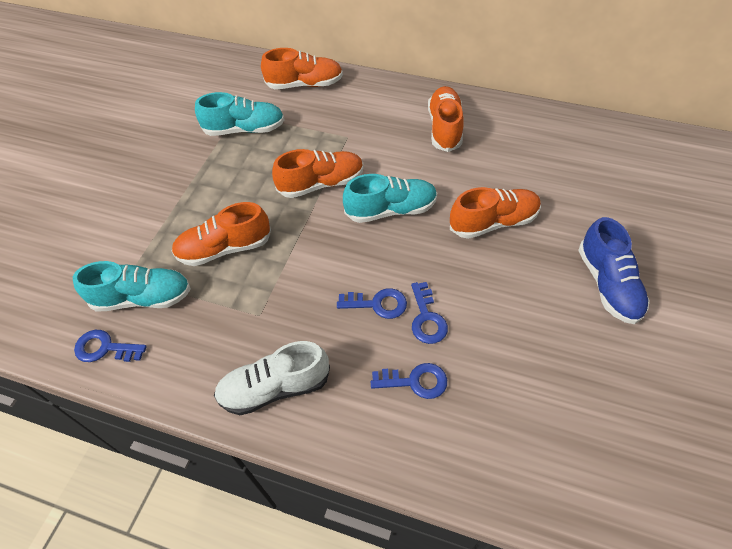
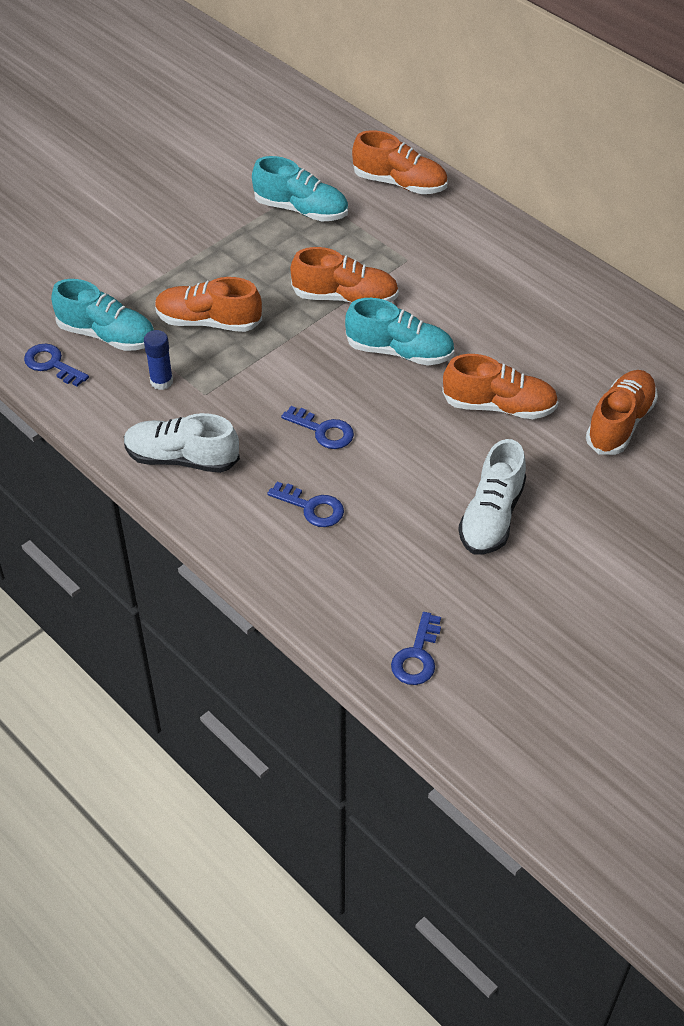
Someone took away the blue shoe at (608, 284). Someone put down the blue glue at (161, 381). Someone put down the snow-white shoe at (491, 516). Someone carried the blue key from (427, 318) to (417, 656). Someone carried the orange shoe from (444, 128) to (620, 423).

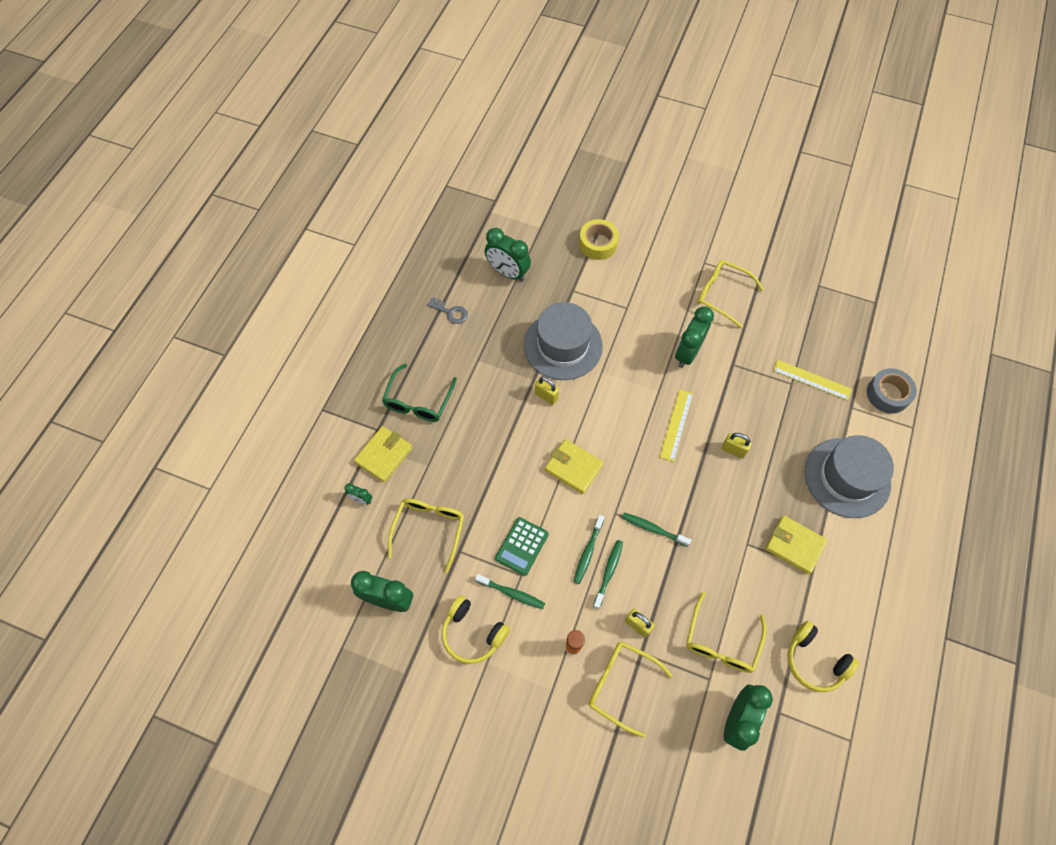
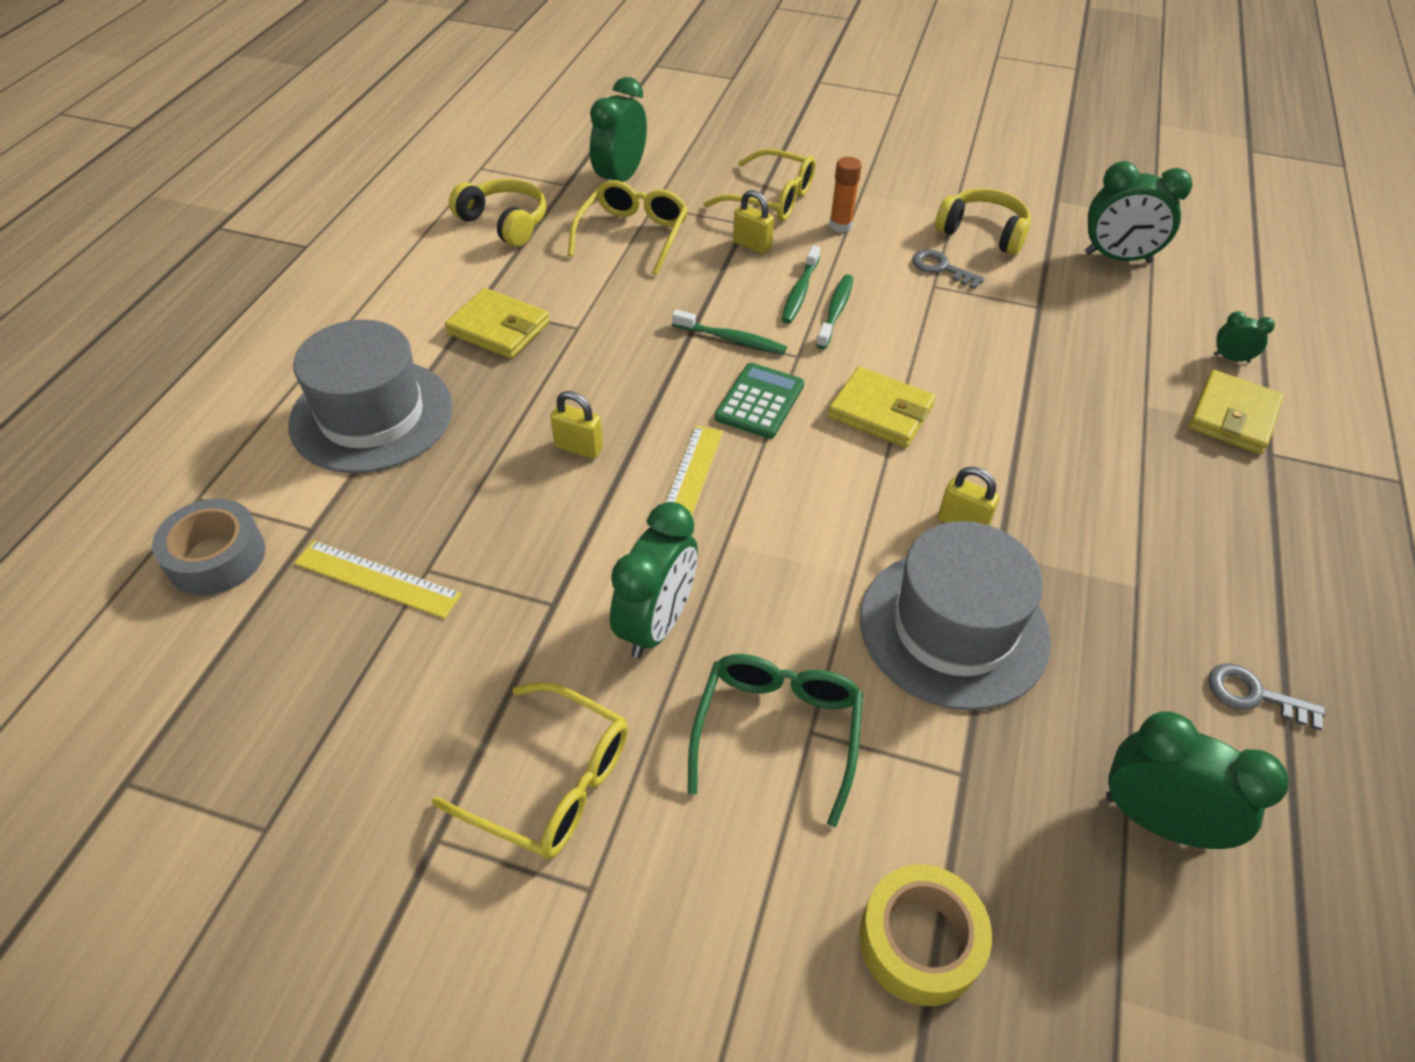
Someone took away the golden spectacles at (429, 529). Someone carried the leaf-green spectacles from (418, 401) to (777, 731). Someone carried the leaf-green calculator from (522, 546) to (760, 401). Someone swapped the leaf-green toothbrush at (511, 593) for the grey key at (941, 268).

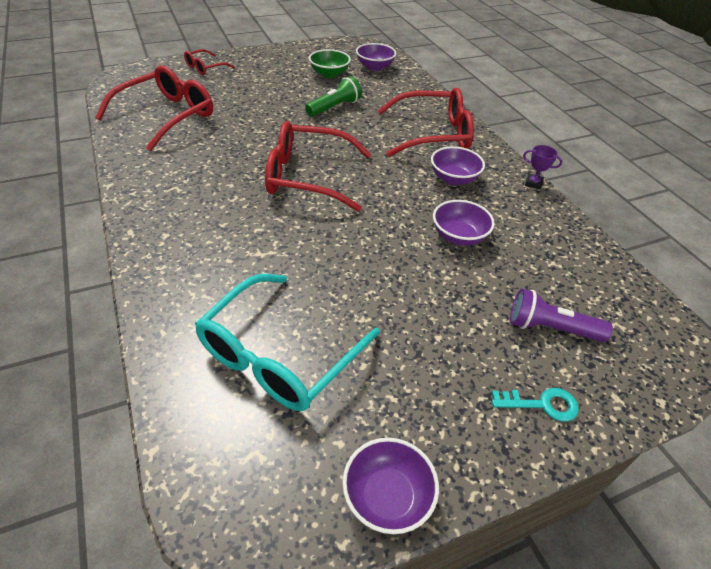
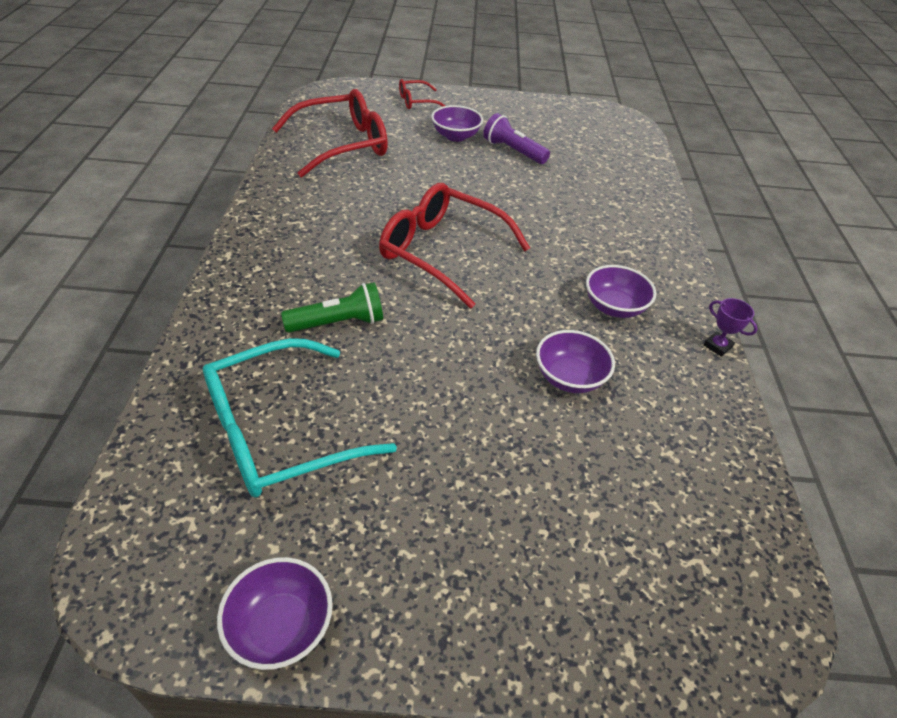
Someone took away the leaf-green deep dish at (329, 74). Someone took away the red spectacles at (433, 134). Someone took away the turquoise key at (542, 404). Someone carried the leaf-green flashlight from (334, 107) to (339, 323). Someone carried the purple deep dish from (374, 67) to (455, 136). Someone carried the purple flashlight from (550, 328) to (513, 151).

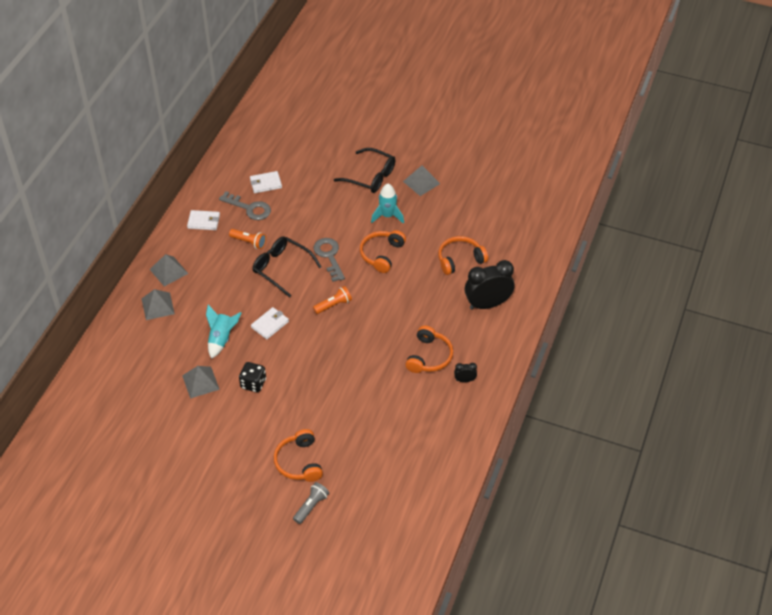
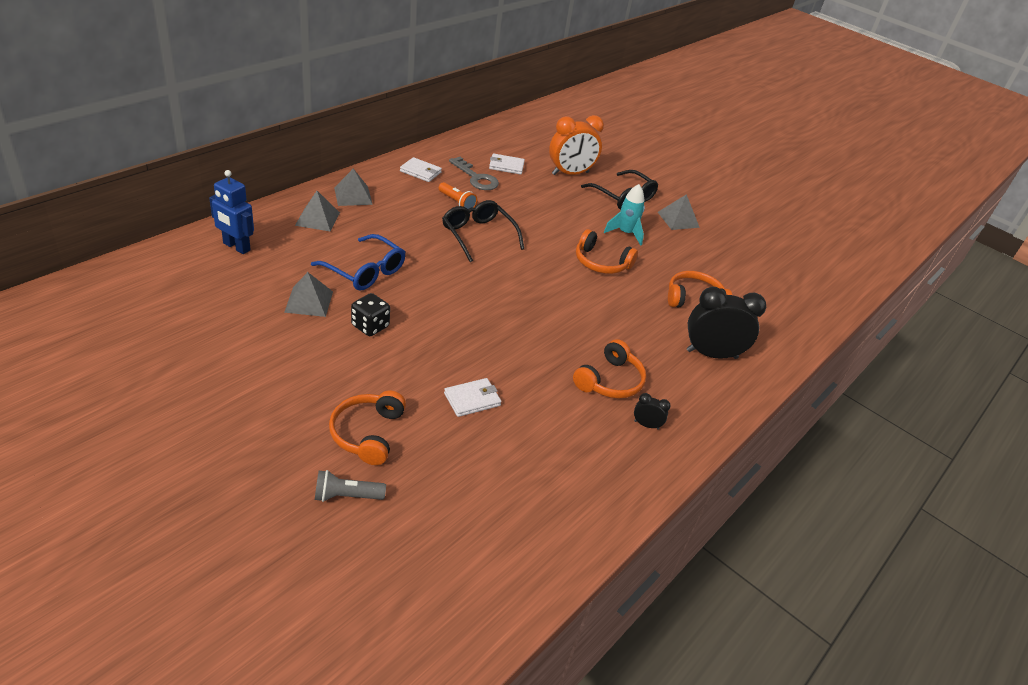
Someone took away the orange flashlight at (333, 305). Someone took away the grey key at (329, 256). Someone put down the blue toy robot at (236, 247). Someone put down the orange alarm clock at (570, 173). Someone carried the snow-white billfold from (270, 324) to (472, 399). Someone swapped the turquoise spaceship at (221, 339) for the blue spectacles at (365, 271). Someone rotated the grey flashlight at (311, 506) by 150 degrees counterclockwise. Someone rotated the orange over-ear headphones at (381, 254) by 105 degrees counterclockwise.

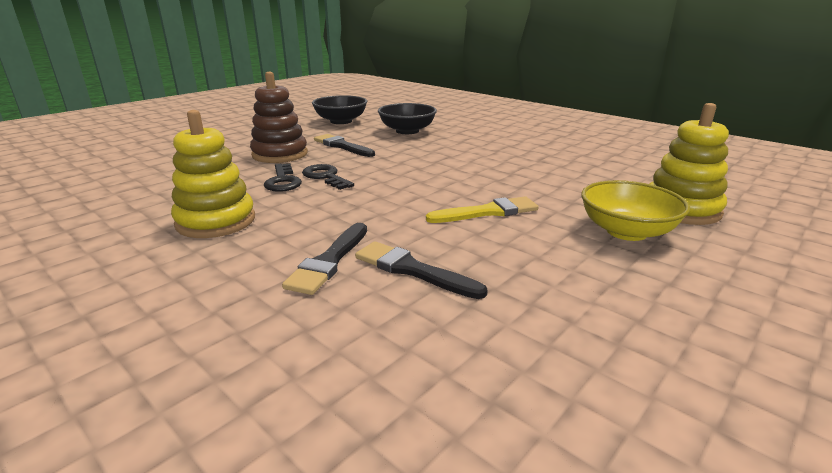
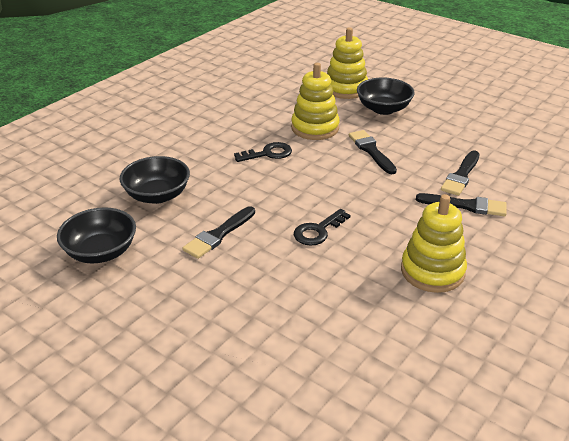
Someone took away the brown ring stacker at (280, 154). Someone put down the golden ring stacker at (315, 128). Someone carried the jet-black key from (283, 181) to (268, 153). Someone repainted the golden brush at (487, 212), which became the jet-black brush at (371, 151). Someone repainted the golden deep dish at (626, 231), which became the jet-black deep dish at (383, 109).

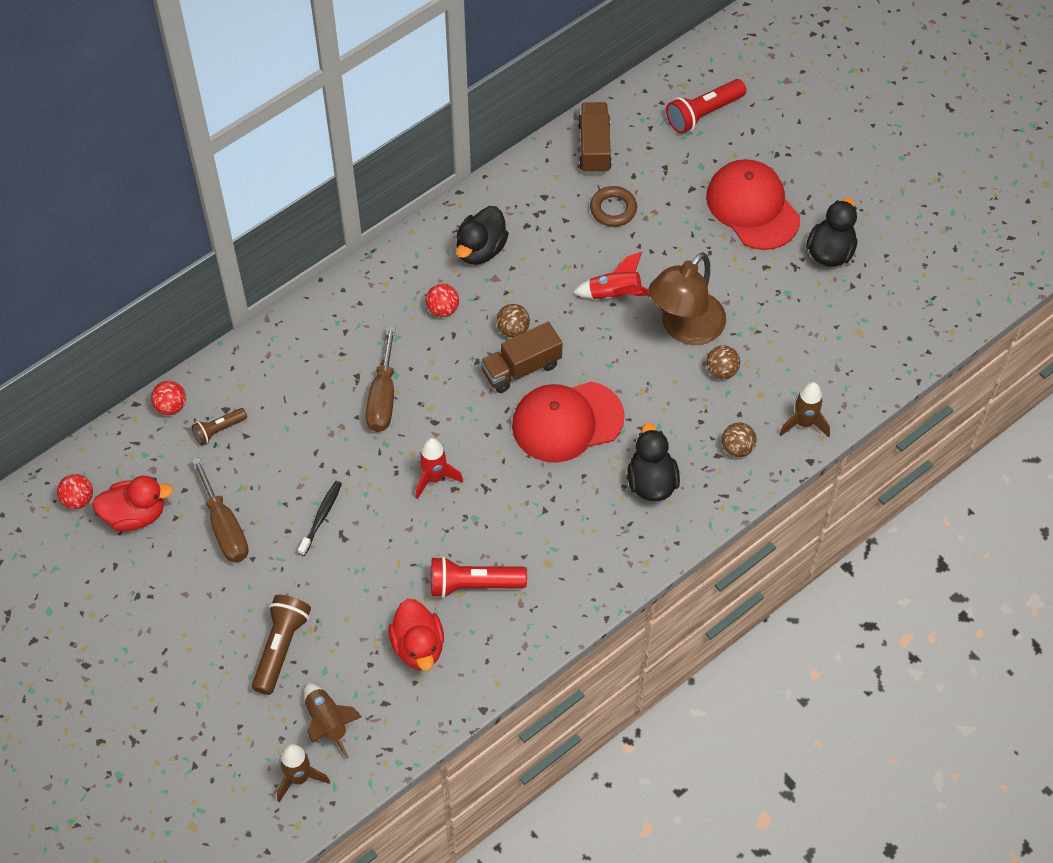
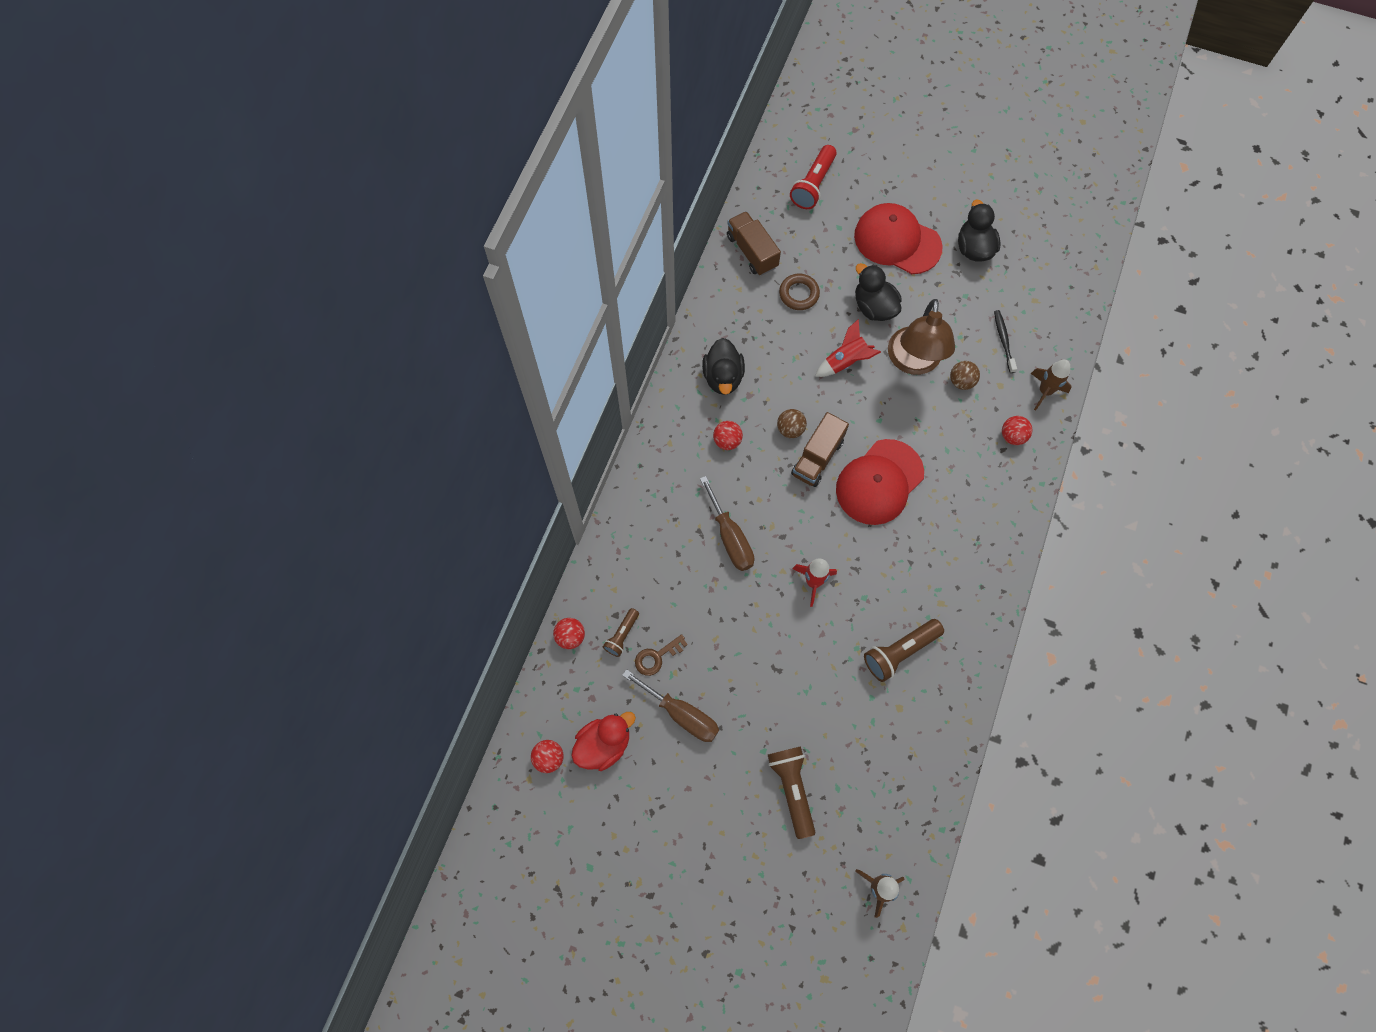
Someone took away the brown spaceship at (328, 723). Someone took away the red rubber duck at (418, 646). Someone put down the brown key at (656, 657). Someone carried the jet-black toothbrush from (321, 517) to (1003, 340). Someone carried the jet-black rubber duck from (651, 481) to (874, 307). Someone repainted the red flashlight at (473, 584), which became the brown flashlight at (899, 652). Someone repainted the brown ball at (737, 448), which became the red ball at (1012, 436).

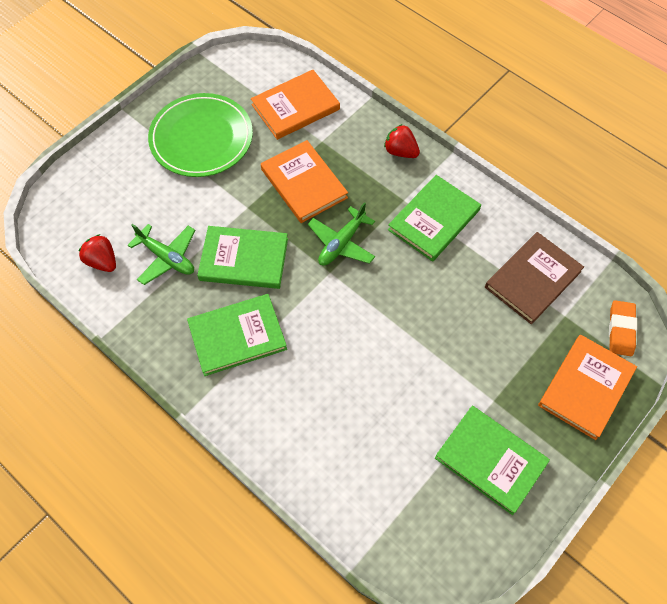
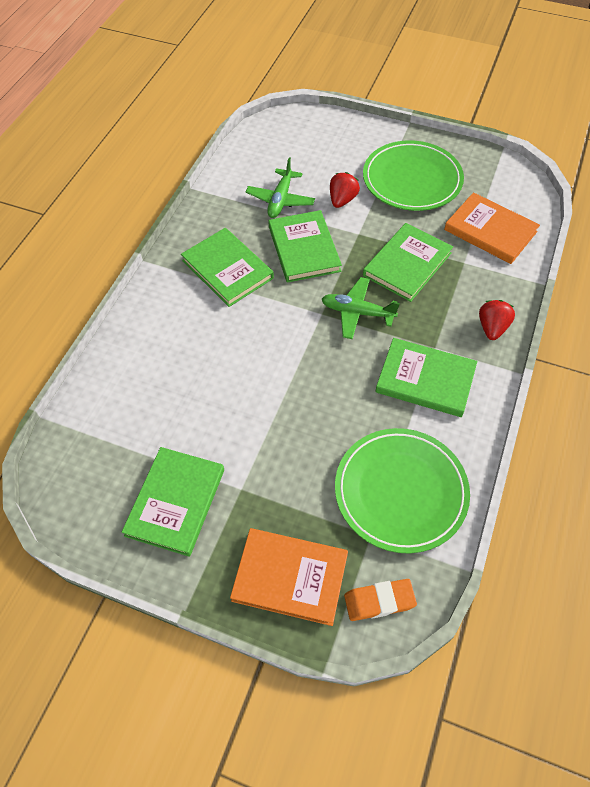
Someone carried the red toy strawberry from (102, 261) to (342, 200). Someone swapped the brown hardcover at (533, 279) for the leaf-green flat dish at (400, 491). Someone repainted the orange hardcover at (304, 183), which became the leaf-green hardcover at (407, 264).

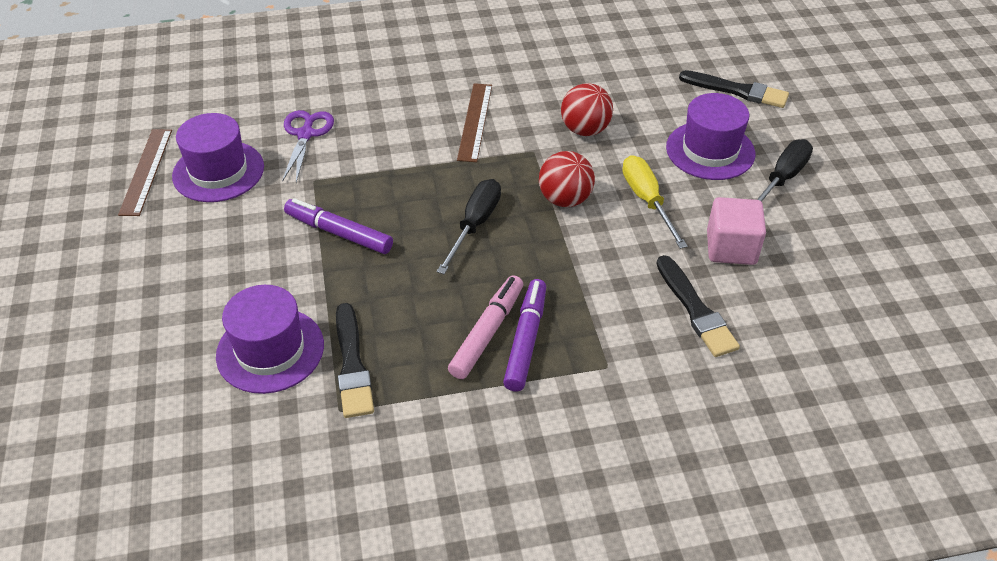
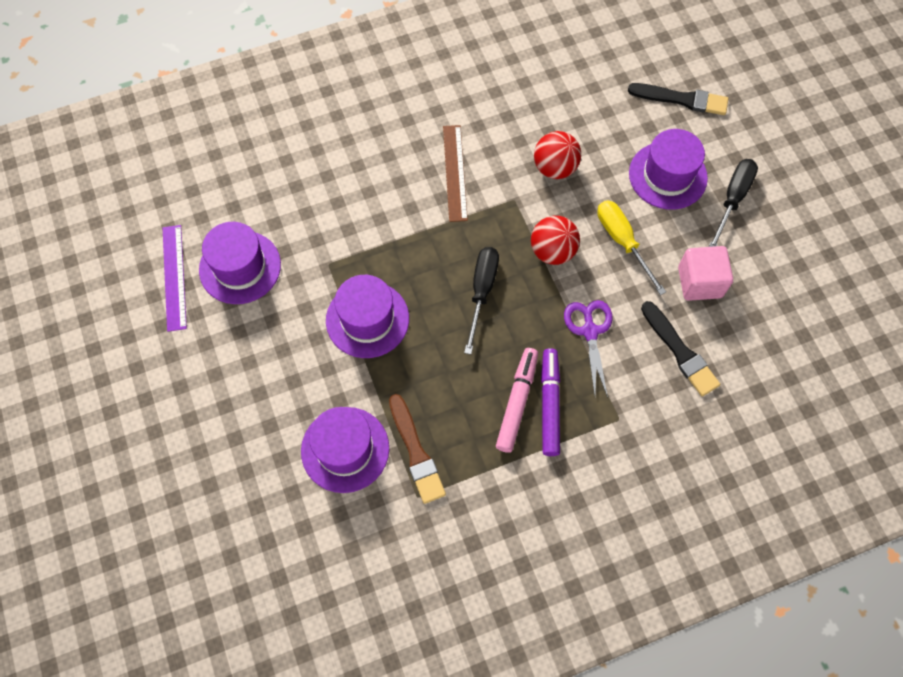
Someone carried the purple shears from (306, 134) to (590, 331). Someone swapped the purple marker at (339, 233) for the purple top hat at (367, 319). Someone repainted the brown straightedge at (146, 171), which became the purple straightedge at (174, 277). Someone repainted the jet-black brush at (352, 365), which became the brown brush at (416, 452).

